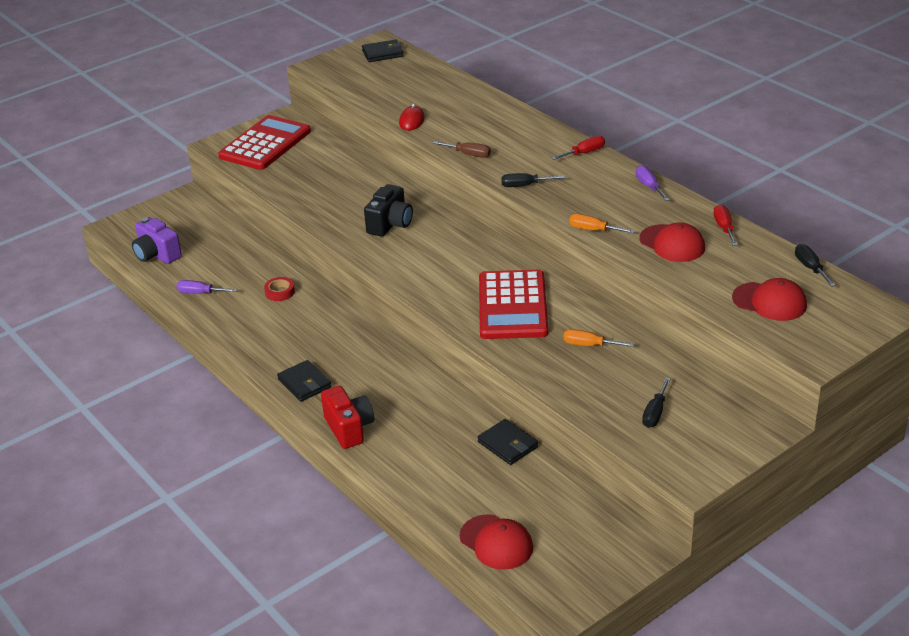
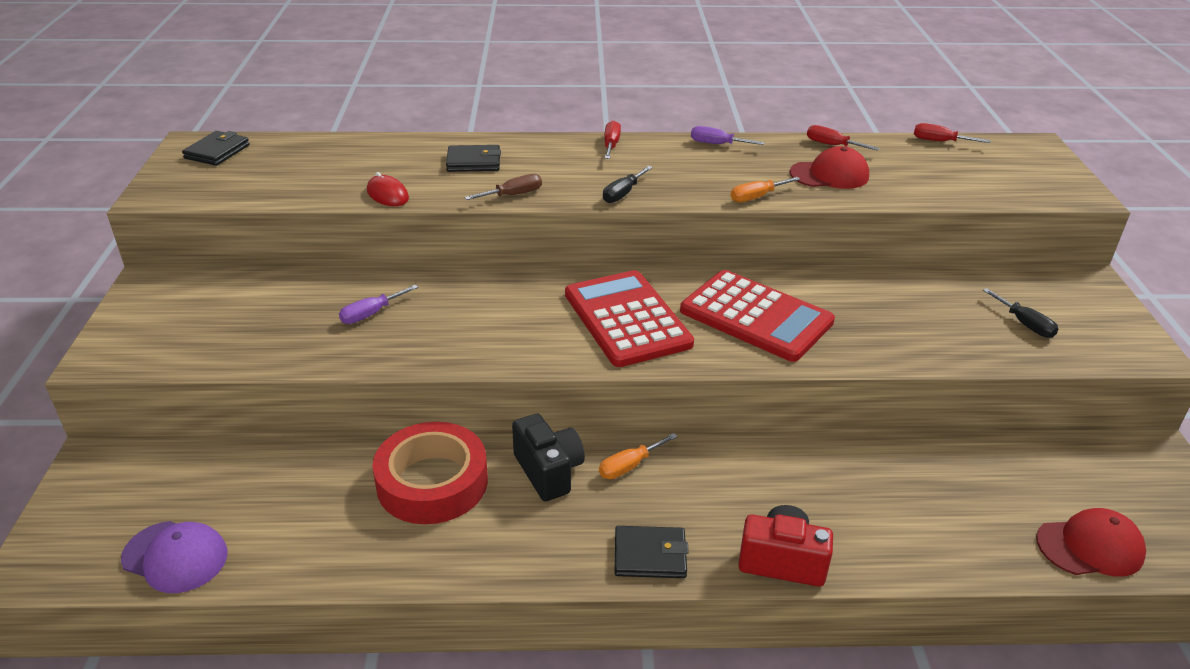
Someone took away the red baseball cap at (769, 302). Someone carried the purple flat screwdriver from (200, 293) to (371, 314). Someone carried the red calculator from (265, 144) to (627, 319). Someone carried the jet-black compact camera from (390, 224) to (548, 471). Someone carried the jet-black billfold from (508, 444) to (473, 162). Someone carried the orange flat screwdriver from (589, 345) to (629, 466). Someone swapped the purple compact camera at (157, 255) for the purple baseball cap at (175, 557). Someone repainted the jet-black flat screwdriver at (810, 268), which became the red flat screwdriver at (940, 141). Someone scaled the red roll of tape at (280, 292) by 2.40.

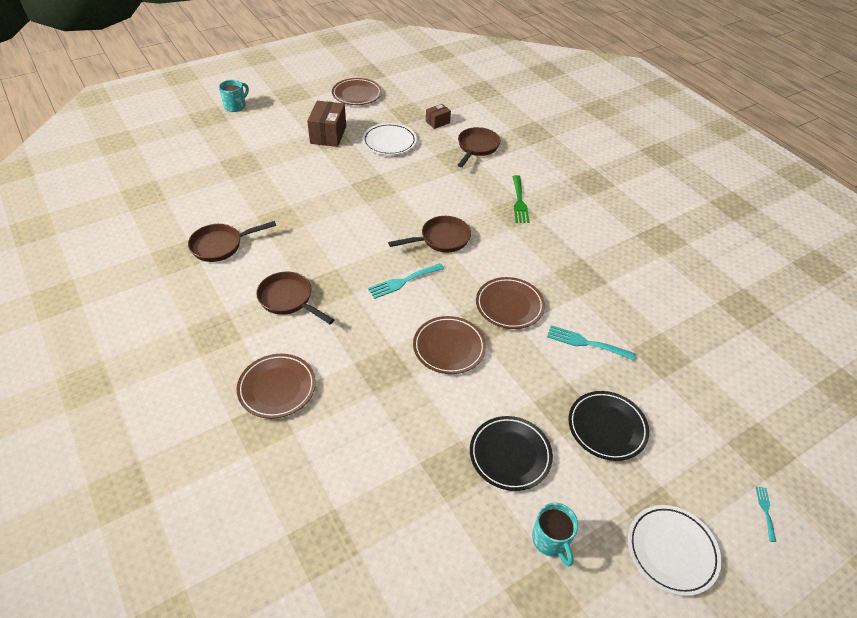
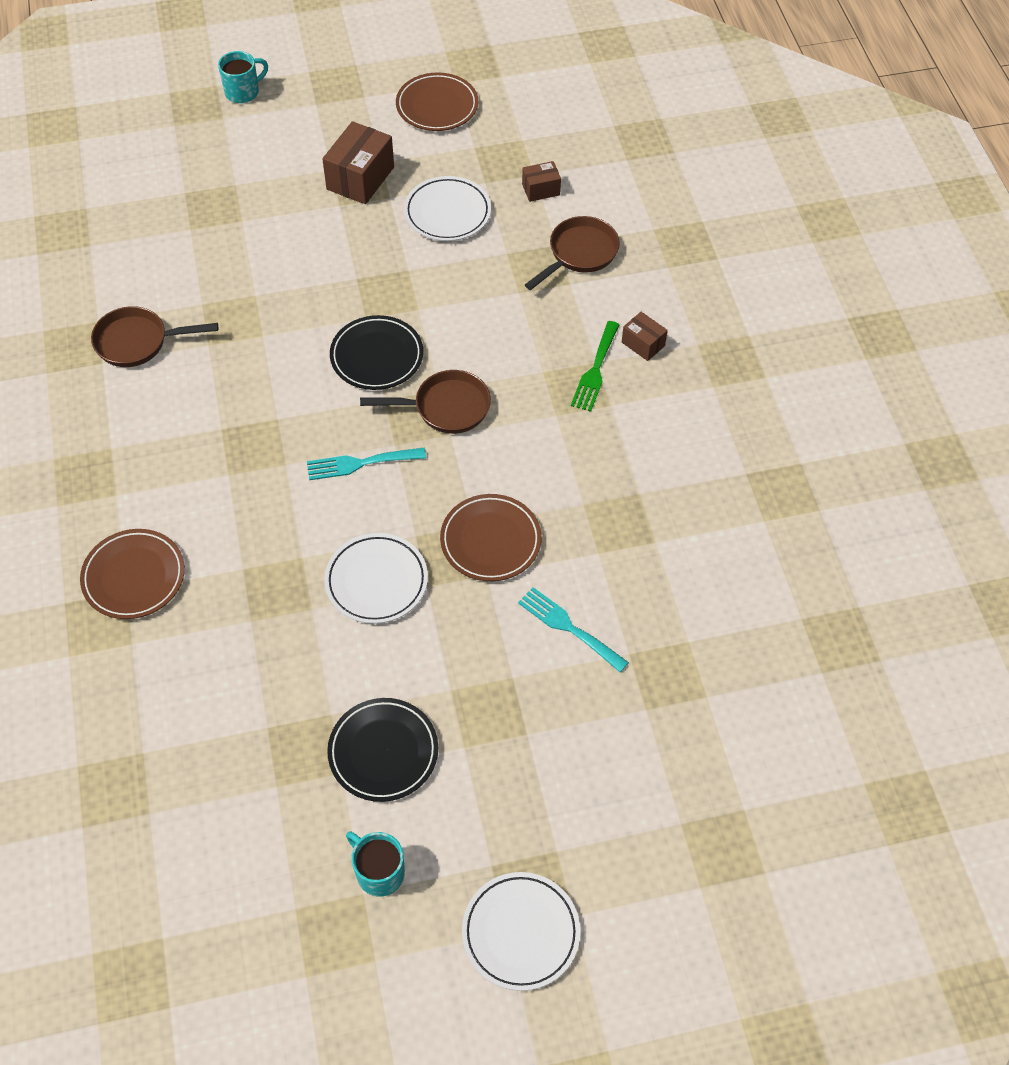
Someone took away the brown pan at (289, 300). Someone took away the turquoise dinner fork at (765, 511). Someone put down the brown package at (643, 344). Someone carried the jet-black flat dish from (607, 427) to (377, 356). Someone repainted the brown flat dish at (449, 347), which became the snow-white flat dish at (376, 581). Someone rotated the turquoise tea mug at (551, 540) by 135 degrees clockwise.

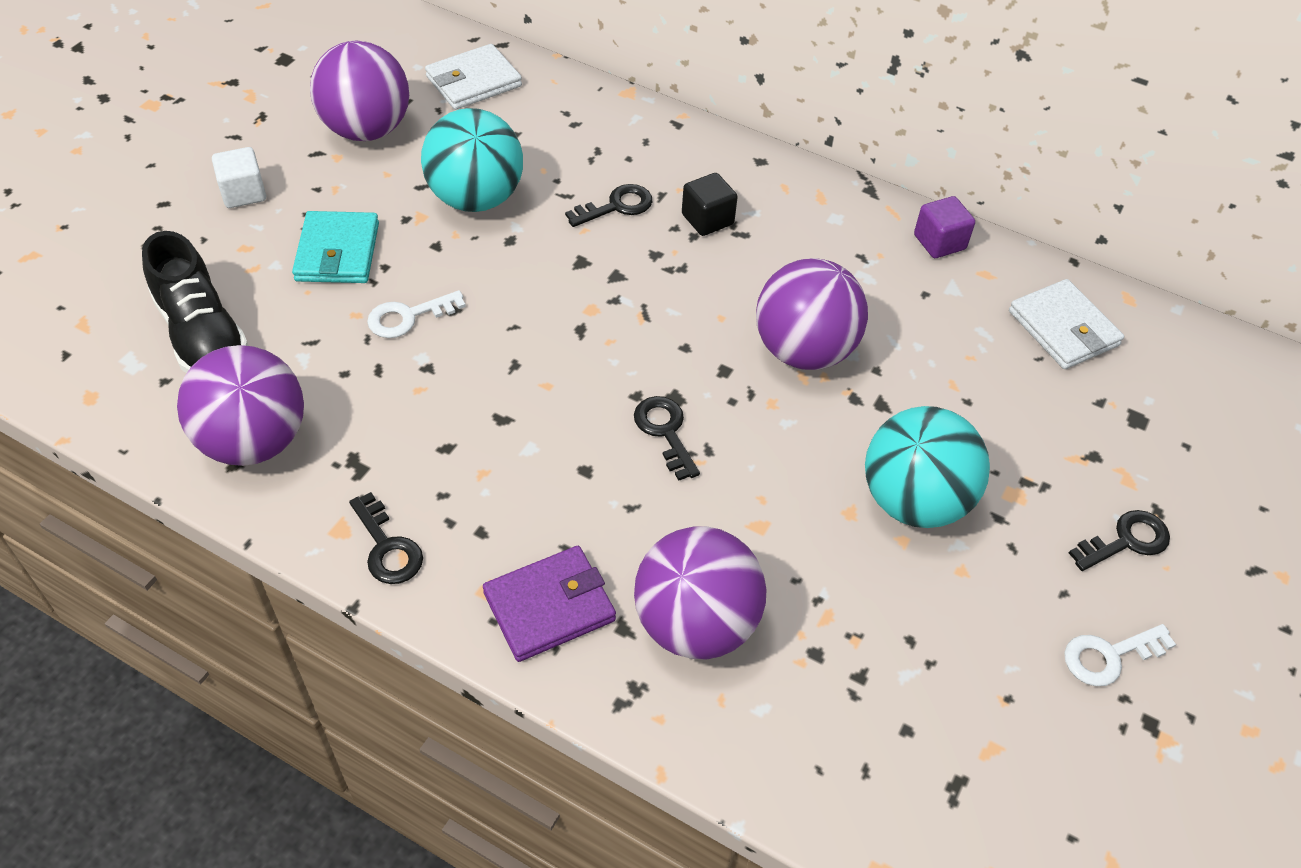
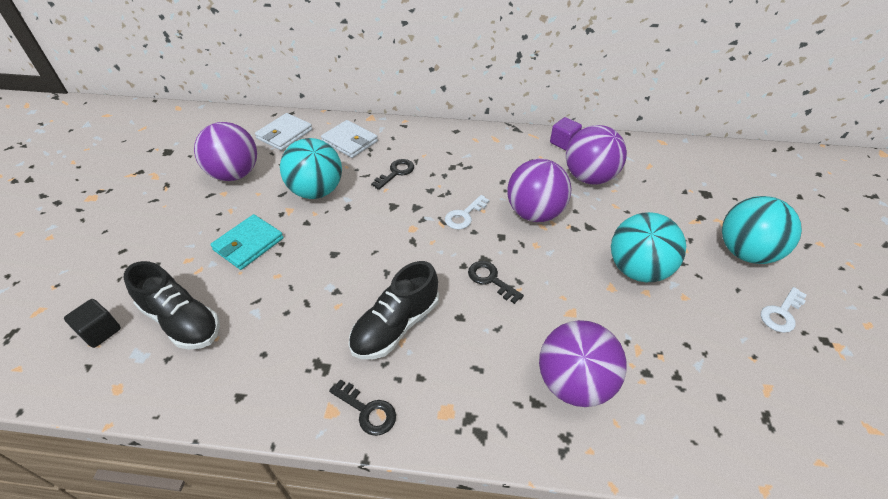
Someone took away the snow-white cube at (243, 193). Someone took away the purple billfold at (549, 607). Someone put down the jet-black shoe at (396, 326). Someone carried the purple ball from (254, 441) to (589, 177). Someone carried the snow-white key from (408, 317) to (464, 215). Someone carried the jet-black cube from (707, 219) to (100, 331). Someone carried the snow-white billfold from (1063, 328) to (350, 141). Someone swapped the jet-black key at (1126, 541) for the turquoise ball at (745, 252). Someone rotated the turquoise billfold at (337, 252) by 60 degrees clockwise.

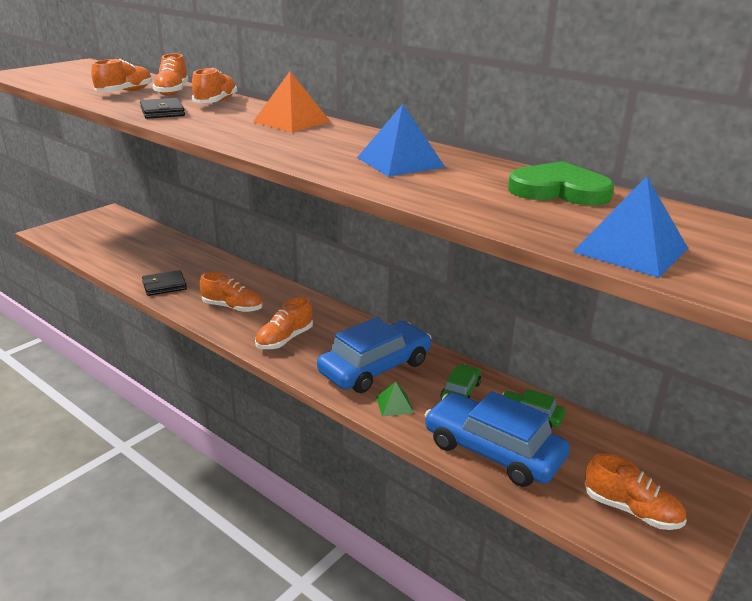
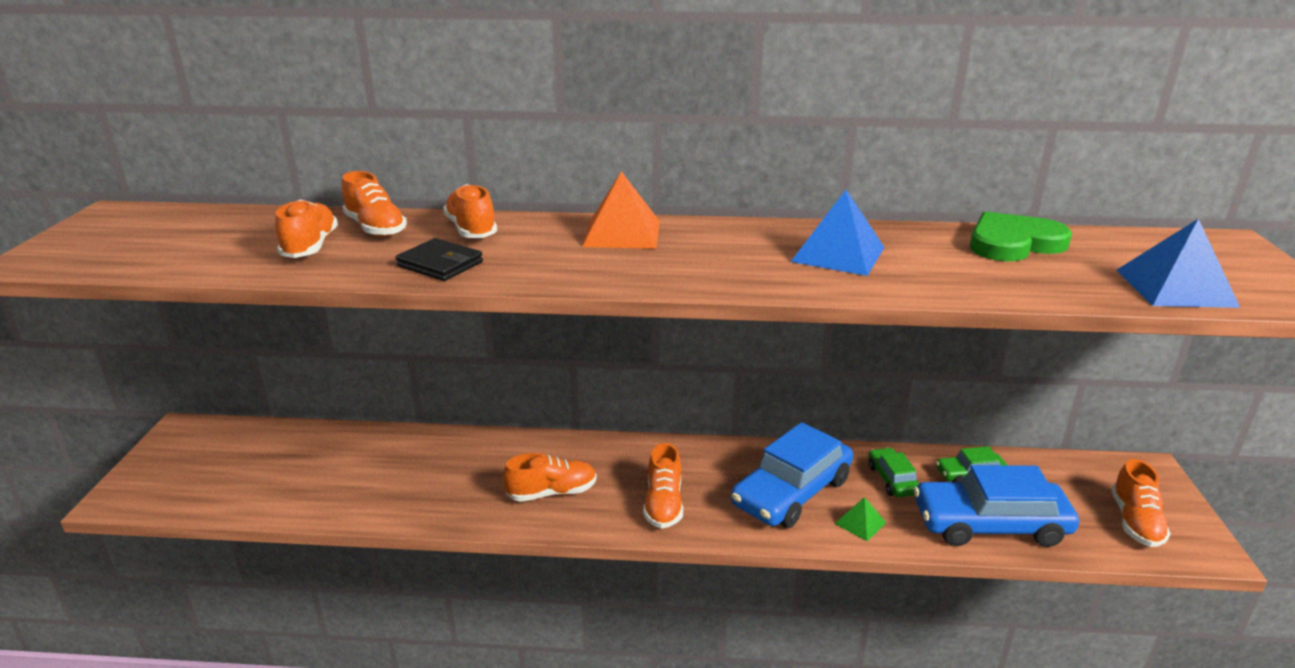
Someone took away the jet-black billfold at (164, 285). Someone rotated the blue car at (375, 367) by 150 degrees counterclockwise. Someone rotated the orange shoe at (631, 510) by 105 degrees clockwise.

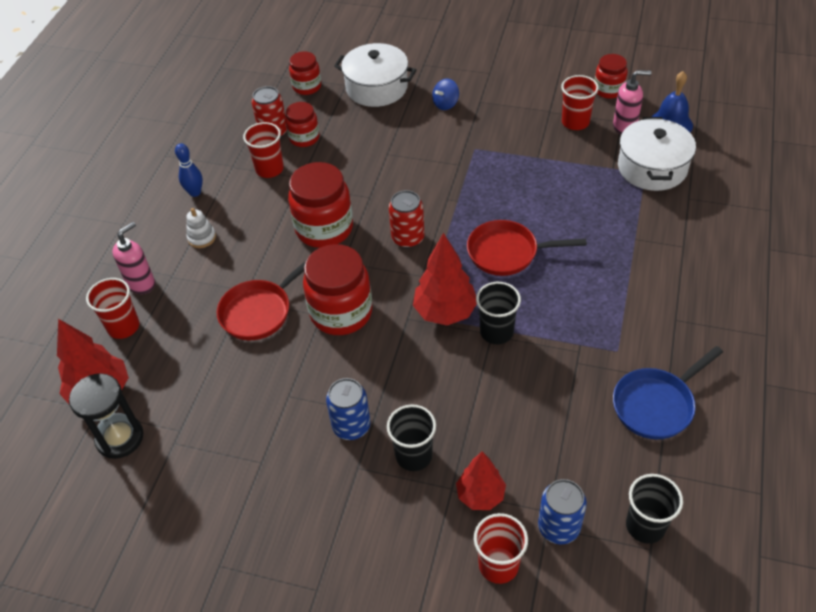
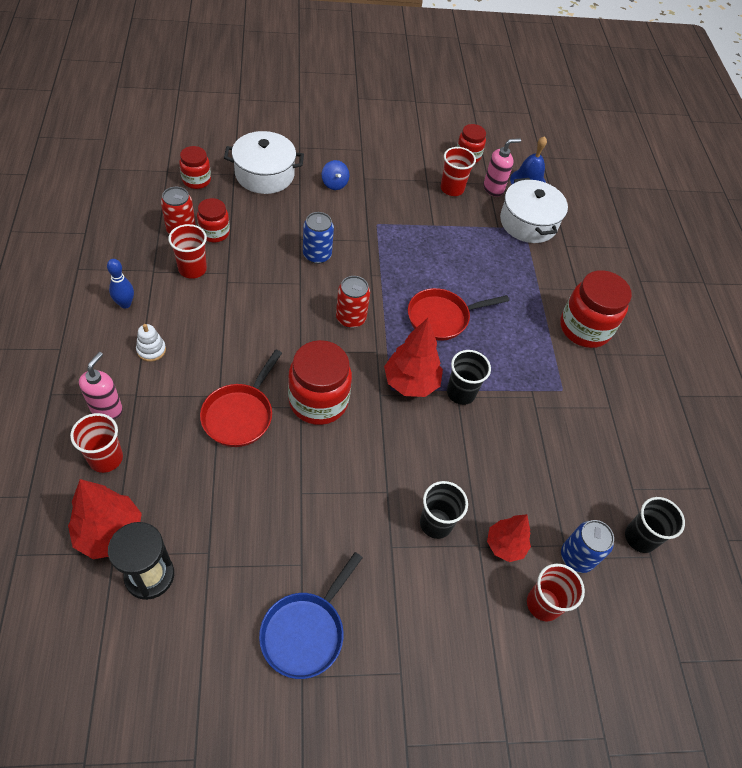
Someone carried the red preserve jar from (324, 229) to (584, 328). Someone carried the blue tin from (351, 426) to (317, 255). Someone carried the blue pan from (656, 404) to (305, 631). Someone rotated the blue spinning top at (446, 104) by 45 degrees counterclockwise.

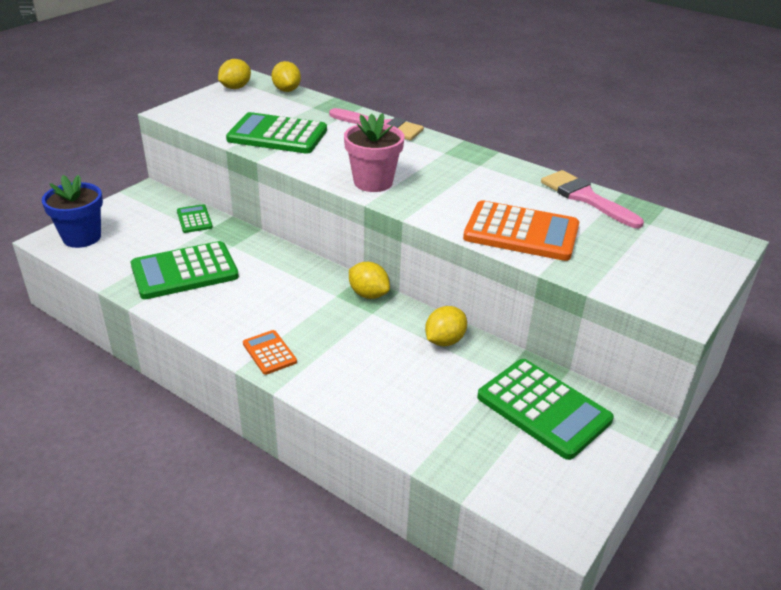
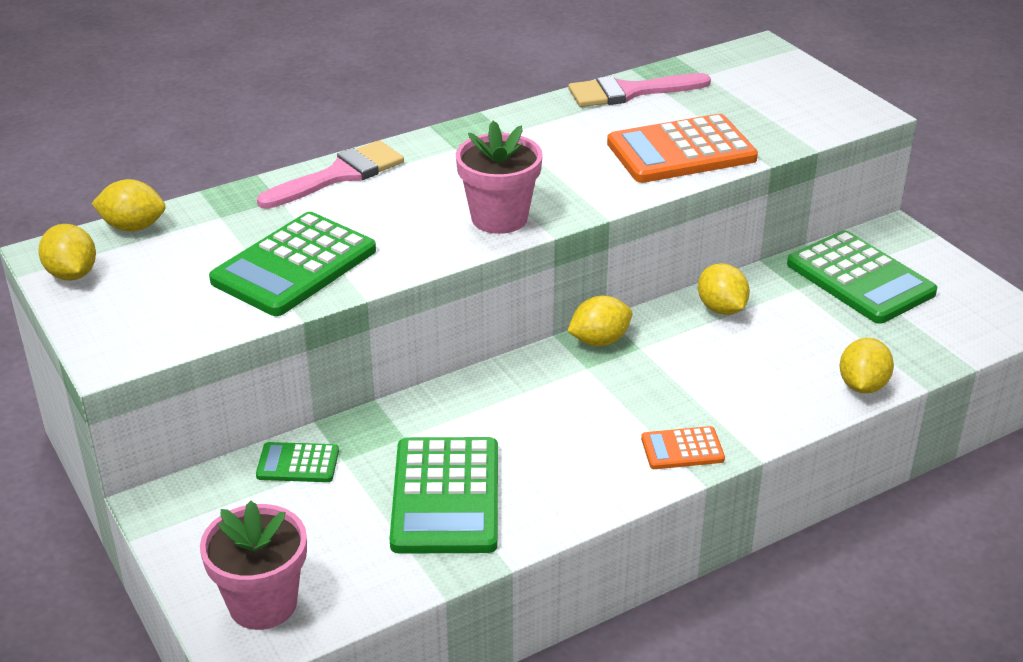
Someone put down the golden lemon at (862, 386). Someone repainted the blue flower pot at (82, 237), which became the rosy flower pot at (263, 604). Someone rotated the orange calculator at (521, 232) by 150 degrees counterclockwise. Someone rotated the leaf-green calculator at (543, 408) by 75 degrees clockwise.

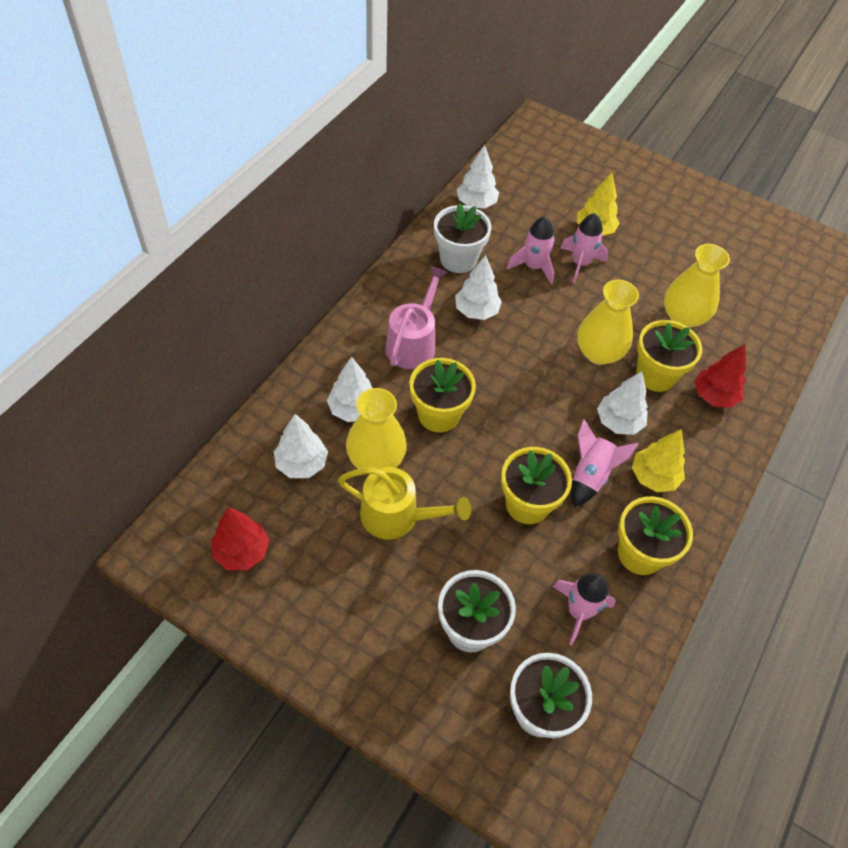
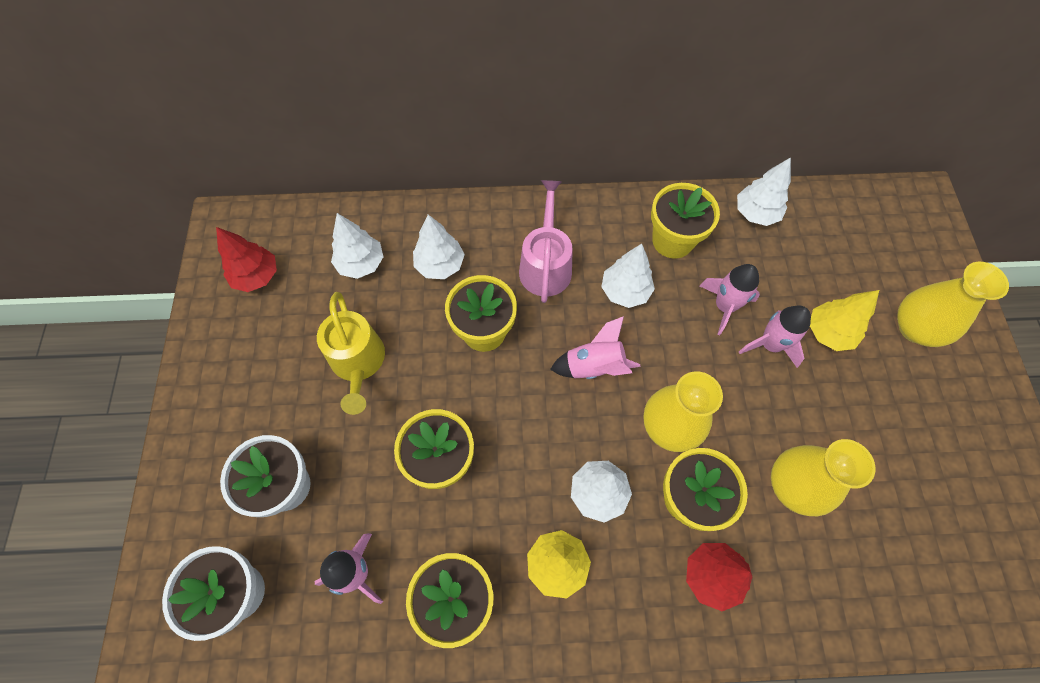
Someone carried the golden tall vase from (376, 459) to (915, 328). Someone carried the rosy spaceship from (590, 475) to (594, 366). Someone repainted the snow-white flower pot at (458, 259), which became the golden flower pot at (672, 240). Someone rotated the rosy watering pot at (413, 343) by 75 degrees counterclockwise.

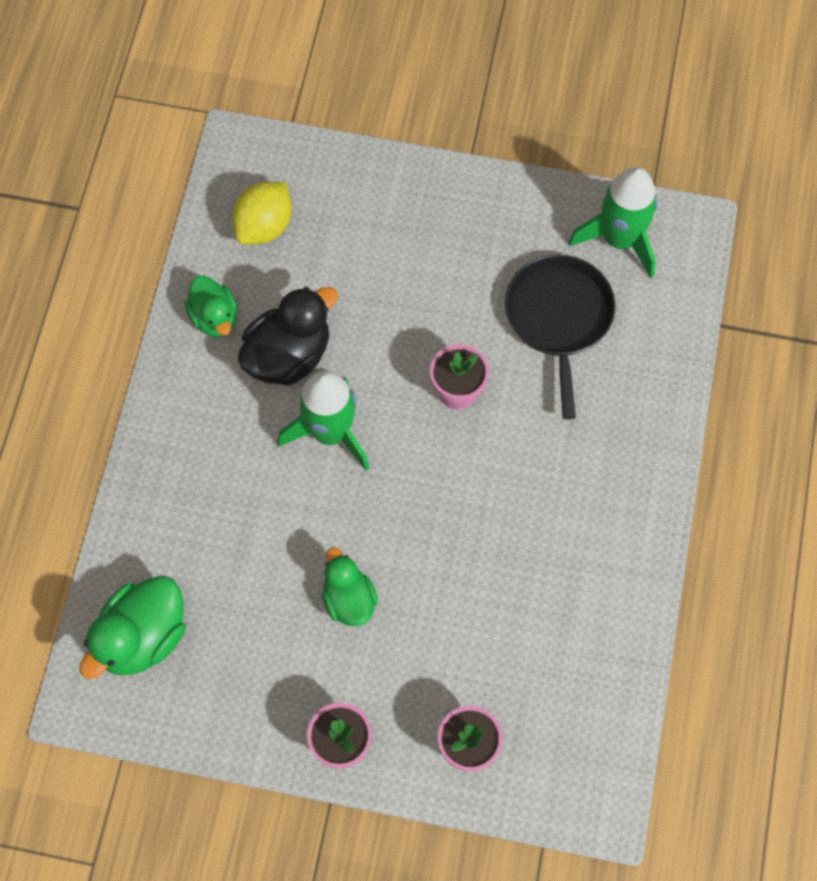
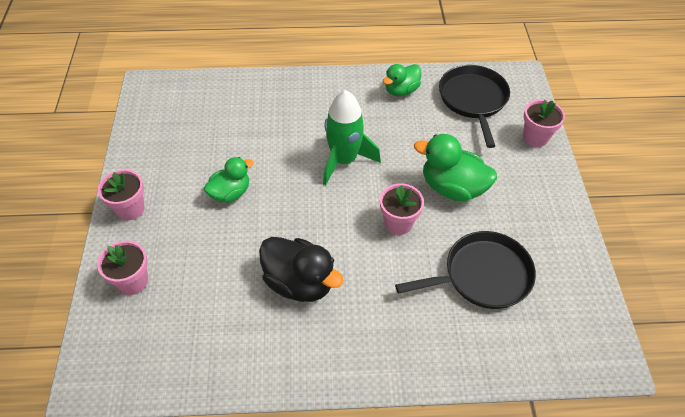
Someone took away the leaf-green spaceship at (619, 239). Someone put down the rosy flower pot at (535, 137). Someone carried the leaf-green rubber duck from (142, 637) to (452, 188). Someone carried the jet-black rubber duck from (288, 355) to (299, 282). Someone swapped the golden lemon at (264, 226) for the jet-black pan at (473, 100).

